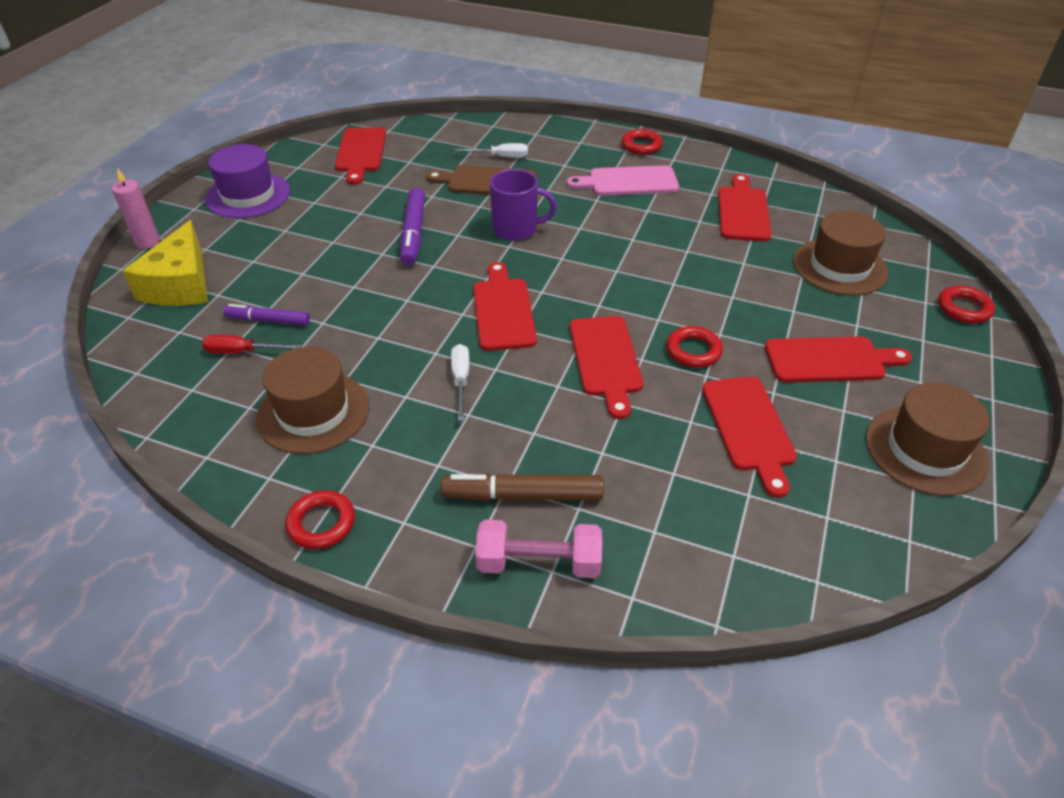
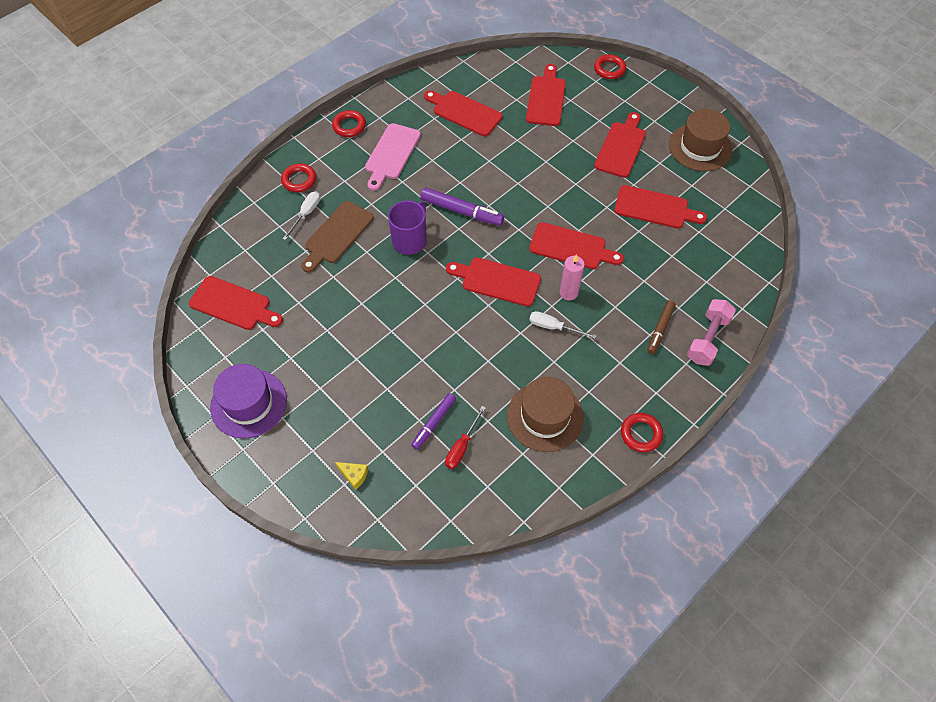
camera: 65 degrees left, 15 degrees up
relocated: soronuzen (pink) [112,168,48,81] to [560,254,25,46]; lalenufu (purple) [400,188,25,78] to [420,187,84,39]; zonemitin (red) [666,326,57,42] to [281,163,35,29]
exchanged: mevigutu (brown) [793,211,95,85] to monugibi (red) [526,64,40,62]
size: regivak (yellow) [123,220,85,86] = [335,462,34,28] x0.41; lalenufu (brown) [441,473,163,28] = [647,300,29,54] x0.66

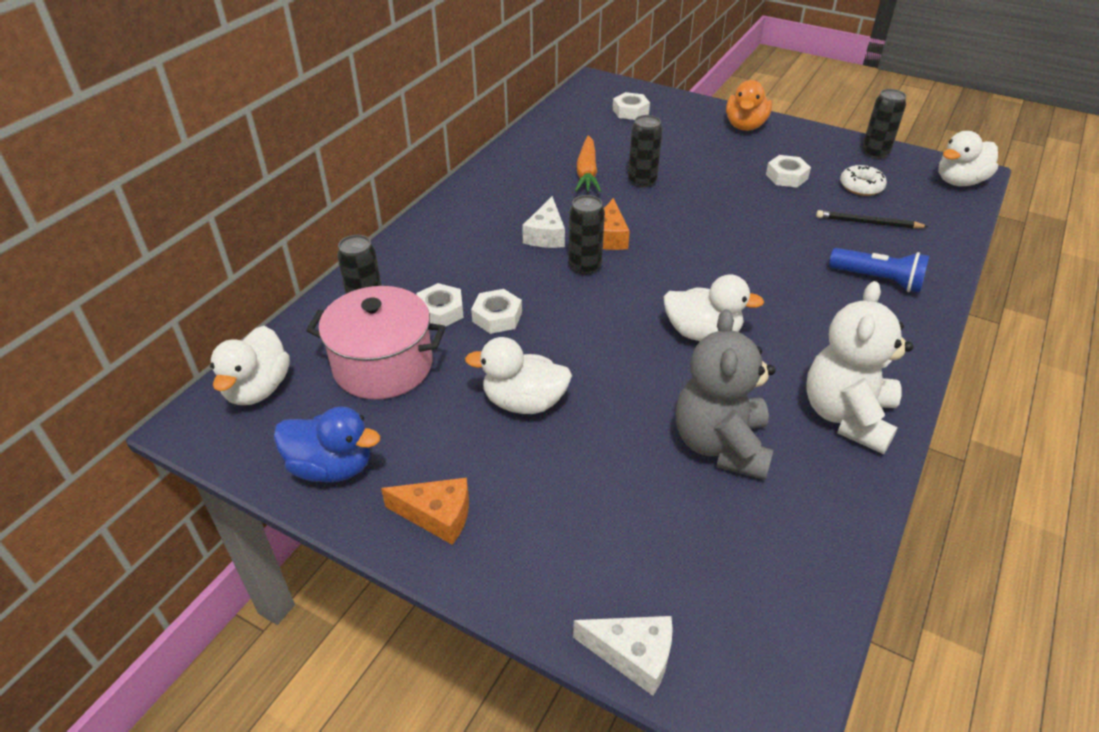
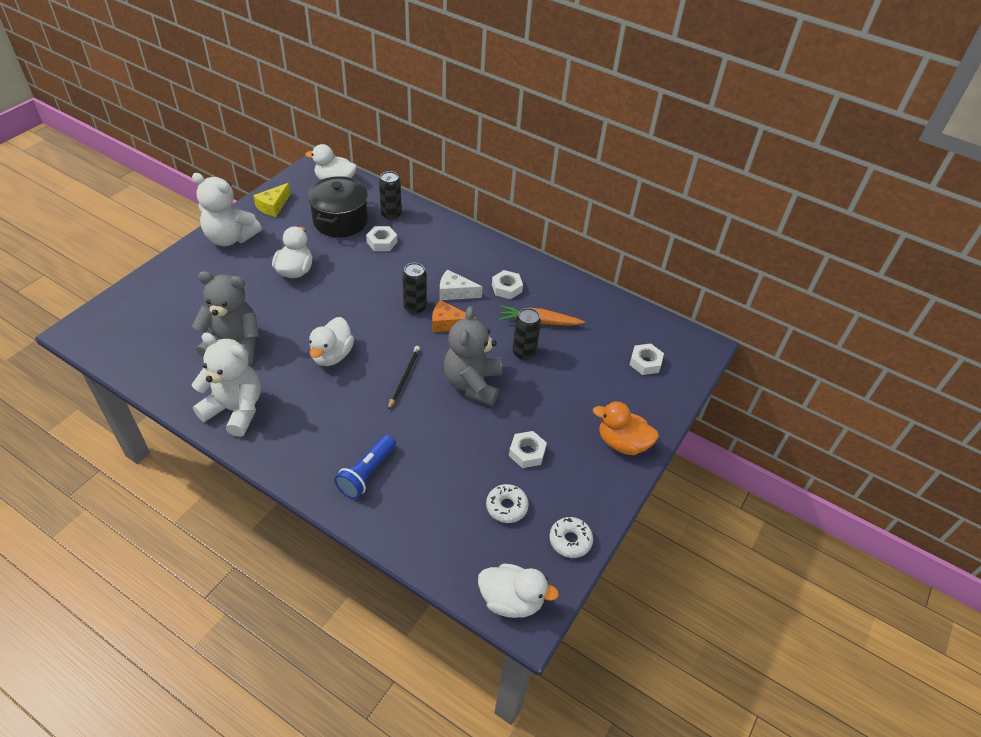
camera: 90 degrees right, 5 degrees up
missing: regivak (white) [573,616,100,80]
appeared: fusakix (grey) [444,306,58,100]
relocated: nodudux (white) [471,289,51,45] to [492,270,31,29]; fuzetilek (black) [816,210,113,19] to [388,346,32,64]
exchanged: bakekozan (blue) [274,407,106,76] to regivak (yellow) [253,183,38,34]; regivak (orange) [381,478,88,67] to fusakix (white) [192,173,70,73]; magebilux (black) [862,89,44,70] to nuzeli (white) [550,517,43,41]
colour: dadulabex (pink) [306,286,140,114] to dadulabex (black) [307,176,61,61]
spun: bakekozan (white) [938,131,60,55] = [478,564,81,54] 135 degrees clockwise

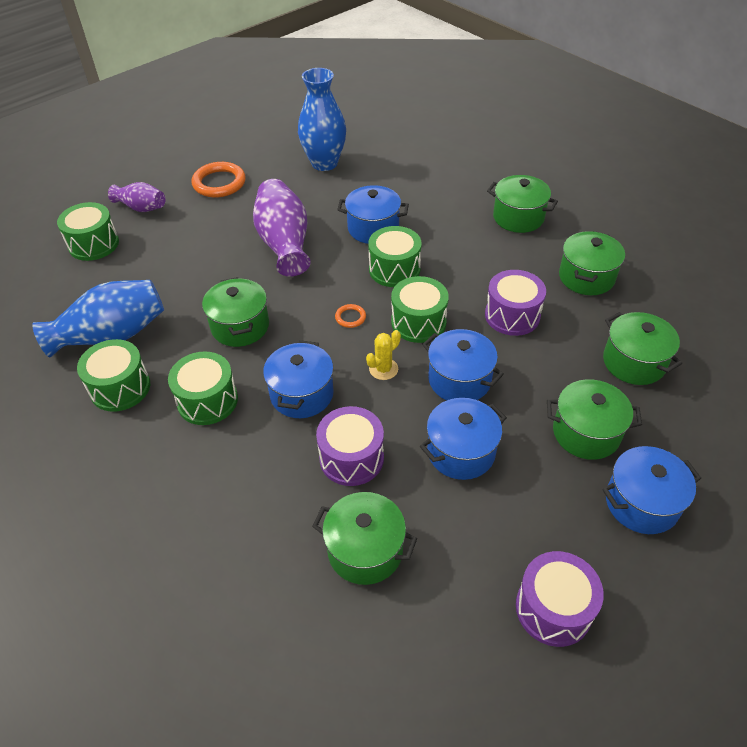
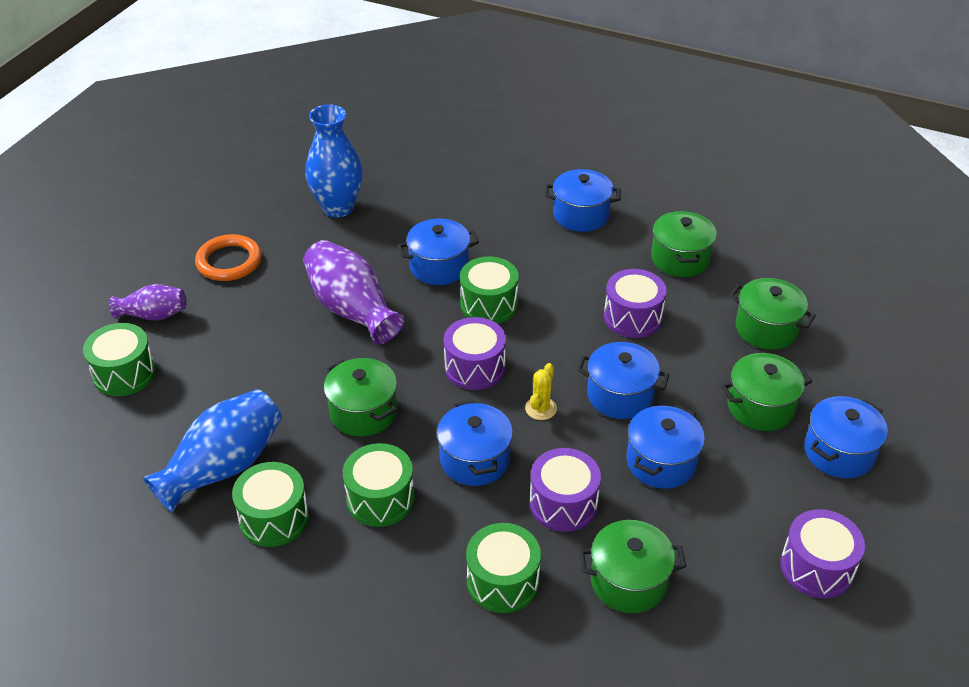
camera: 25 degrees left, 5 degrees down
relocated: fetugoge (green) [391,276,58,67] to [466,523,75,90]
exchanged: zonemitin (orange) [335,304,31,24] to fetugoge (purple) [444,317,62,73]
colour: dadulabex (green) [487,175,71,58] to dadulabex (blue) [545,169,76,63]

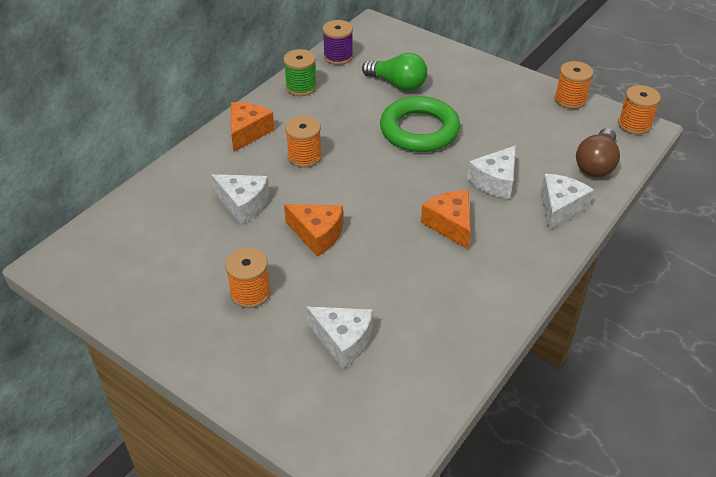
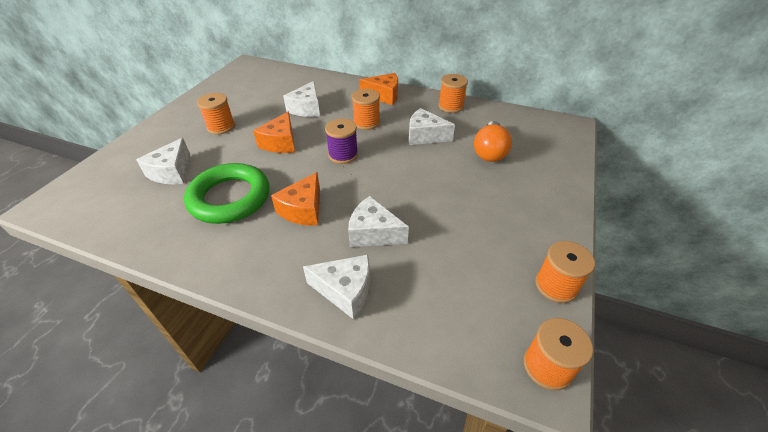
camera: 75 degrees right, 0 degrees up
missing: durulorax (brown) [576,128,44,49]
appeared: regivak (white) [409,108,46,37]
relocated: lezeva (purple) [323,20,30,45] to [325,119,33,45]; zonemitin (green) [380,96,80,56] to [184,163,86,61]
colour: lezeva (green) [283,49,34,47] to lezeva (orange) [438,74,30,39]; durulorax (green) [362,53,65,38] to durulorax (orange) [474,121,38,41]
spun: regivak (orange) [421,191,50,58] = [271,172,49,54] 150 degrees clockwise

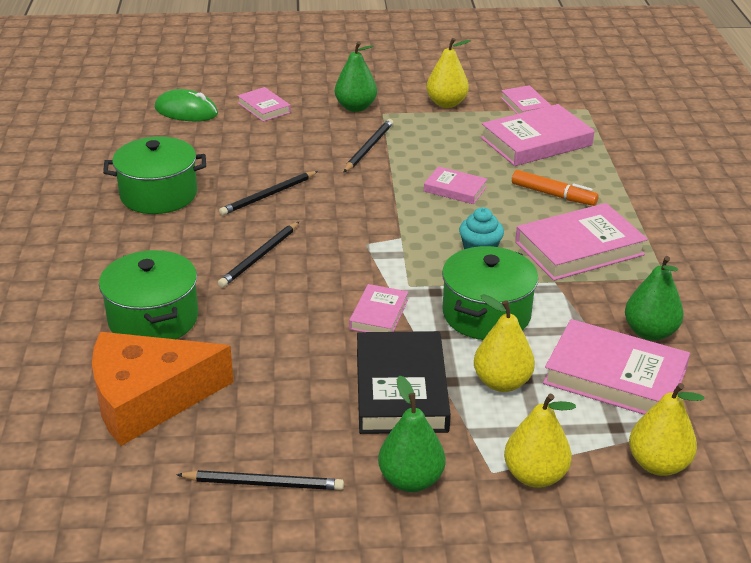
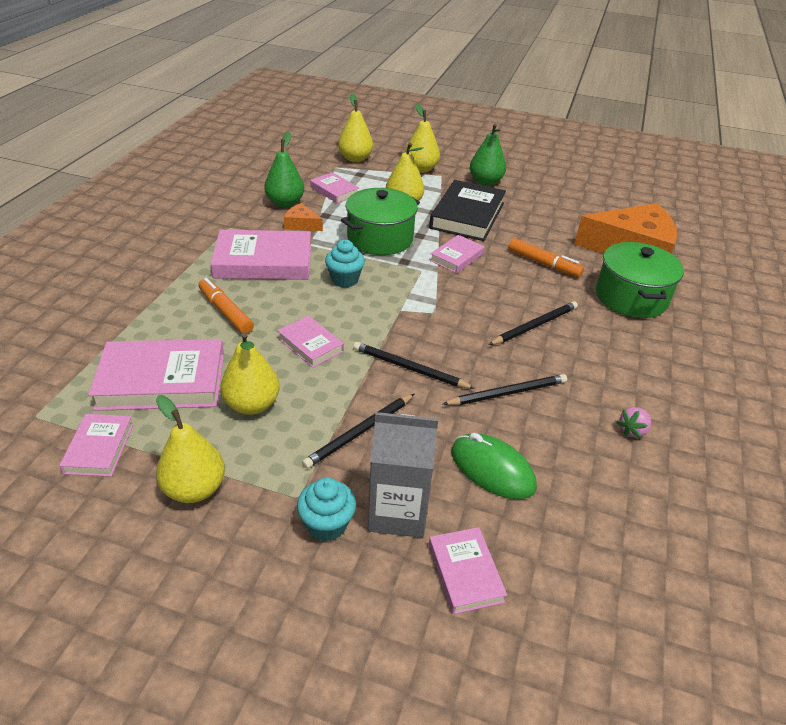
camera: 160 degrees left, 5 degrees up
appeared: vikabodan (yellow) [220,332,60,83]; regivak (orange) [284,203,39,28]; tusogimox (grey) [368,412,70,126]; lalenufu (orange) [508,238,76,39]
relocated: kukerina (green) [155,89,63,32] to [451,433,86,66]; fuzetilek (black) [176,470,168,20] to [353,342,122,47]
exchanged: dadulabex (green) [103,136,103,78] to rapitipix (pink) [617,407,34,32]; vikabodan (green) [335,41,42,71] to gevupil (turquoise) [297,477,59,64]
size: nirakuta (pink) [543,319,147,96] = [310,172,49,31] x0.54

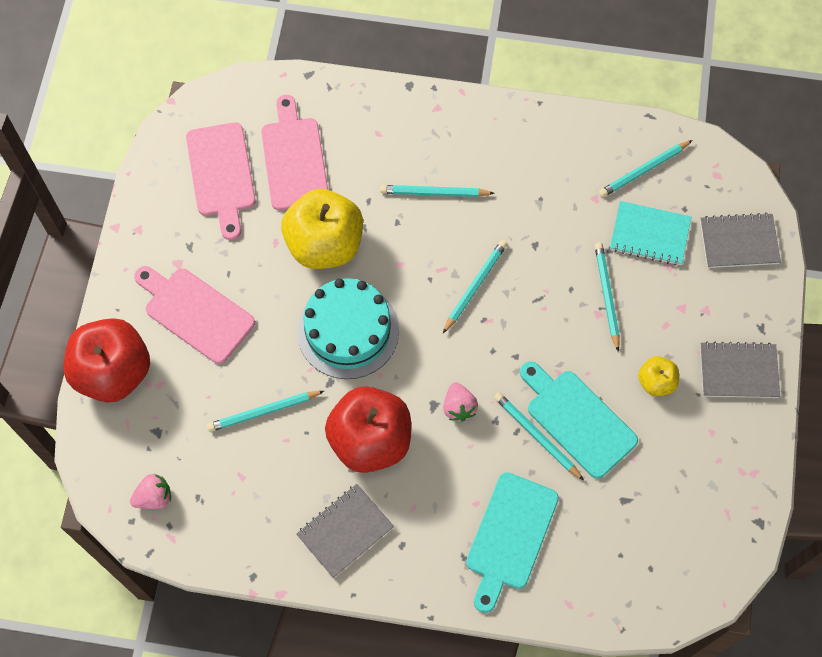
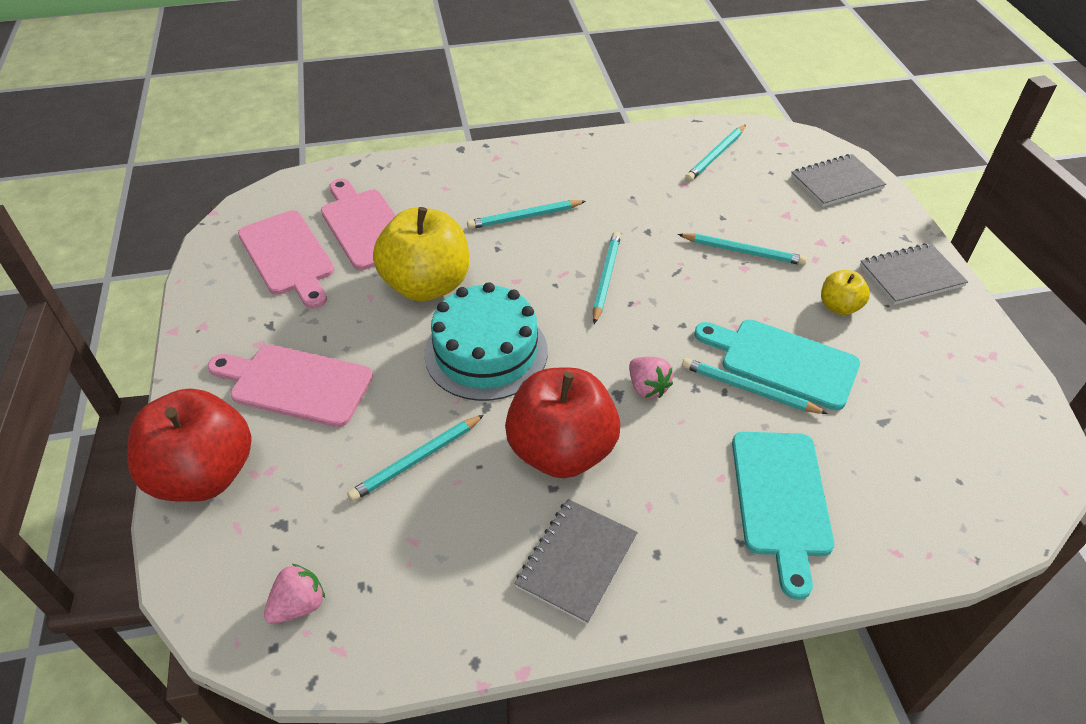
camera: 20 degrees left, 20 degrees down
missing: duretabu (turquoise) [610,201,81,65]
spun: fuzetilek (turquoise) [595,242,25,110] = [678,233,129,32] 135 degrees clockwise

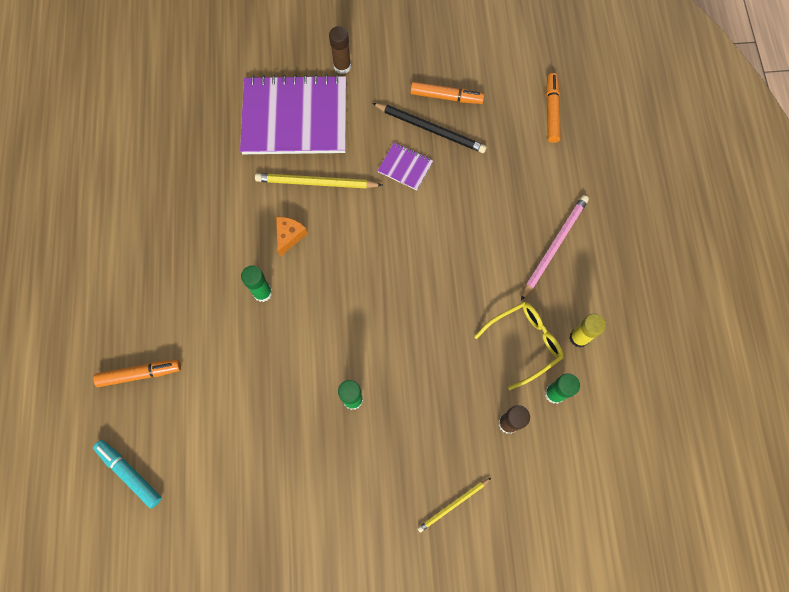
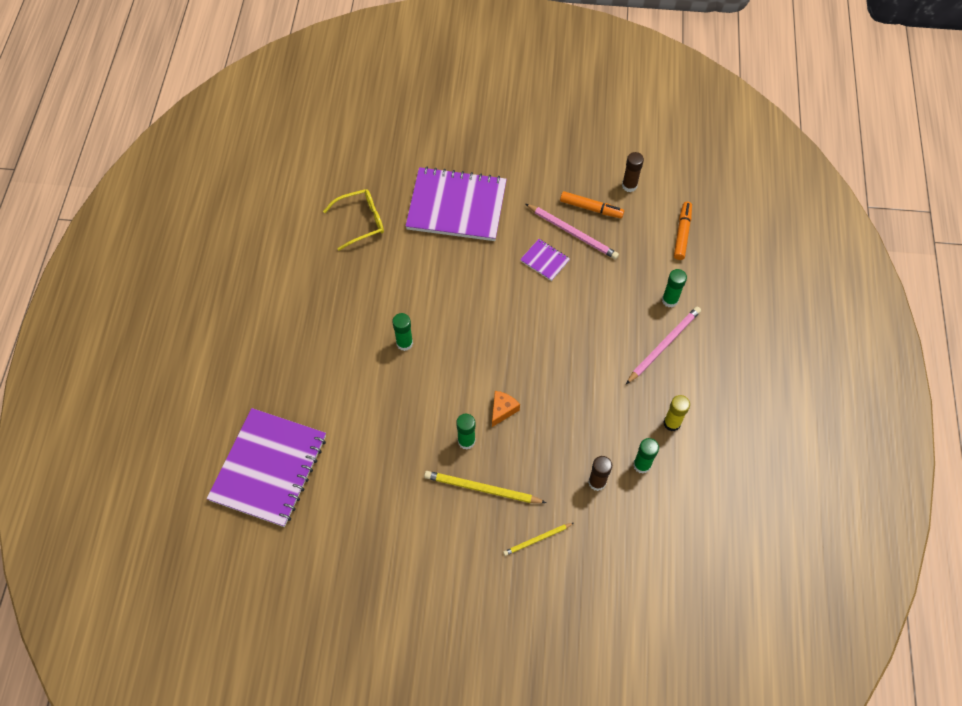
camera: 10 degrees right, 10 degrees down
missing: lalenufu (orange) [93,359,88,28]
appeared: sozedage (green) [662,269,25,38]
relocated: fuzetilek (yellow) [255,173,127,16] to [424,471,122,32]; regivak (orange) [276,217,32,40] to [492,391,28,36]; sozedage (brown) [329,26,22,48] to [622,152,22,40]; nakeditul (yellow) [474,302,89,88] to [323,189,61,62]
exchanged: lalenufu (turquoise) [93,440,69,69] to duretabu (purple) [207,408,119,119]
colour: fuzetilek (black) [372,103,115,50] to fuzetilek (pink) [526,204,93,55]

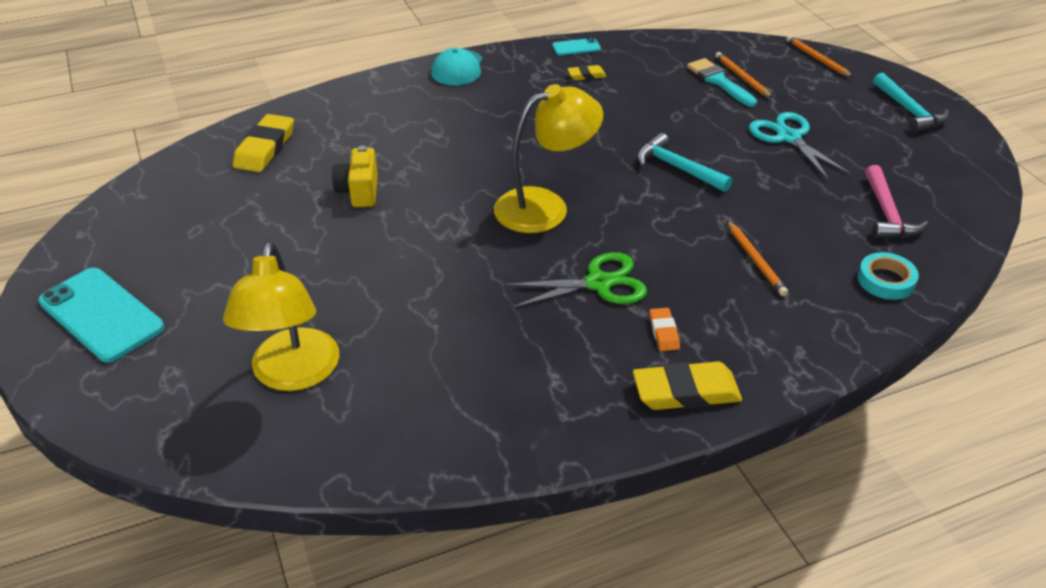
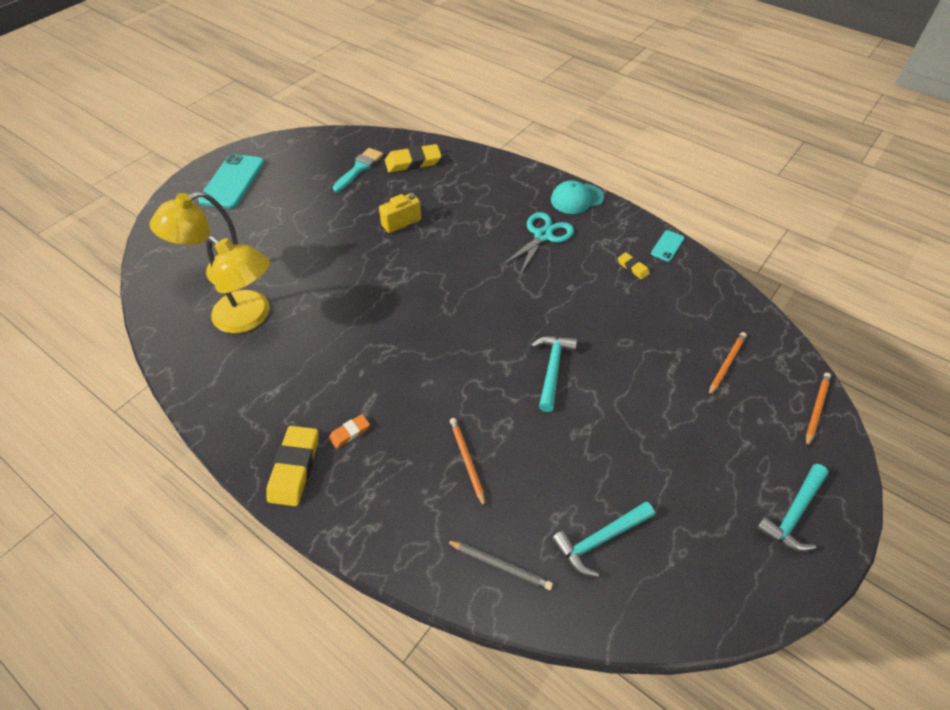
camera: 60 degrees right, 10 degrees up
missing: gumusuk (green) [503,252,144,57]
relocated: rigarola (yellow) [494,84,109,149] to [206,236,64,97]; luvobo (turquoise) [687,58,70,49] to [333,148,50,44]; gumusuk (turquoise) [749,112,103,69] to [501,212,73,63]
exchanged: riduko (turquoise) [858,252,61,48] to fuzetilek (grey) [445,540,108,50]
colour: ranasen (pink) [865,165,63,74] to ranasen (turquoise) [551,501,104,76]
spun: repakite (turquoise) [552,38,49,18] = [651,230,33,32] 75 degrees clockwise; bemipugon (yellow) [633,361,109,49] = [267,426,51,80] 45 degrees clockwise; fuzetilek (orange) [727,220,61,76] = [450,418,36,90] 120 degrees clockwise

